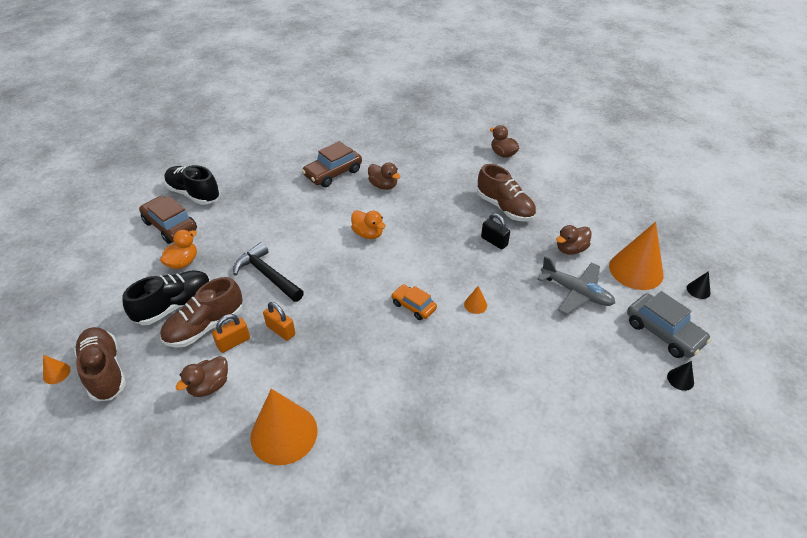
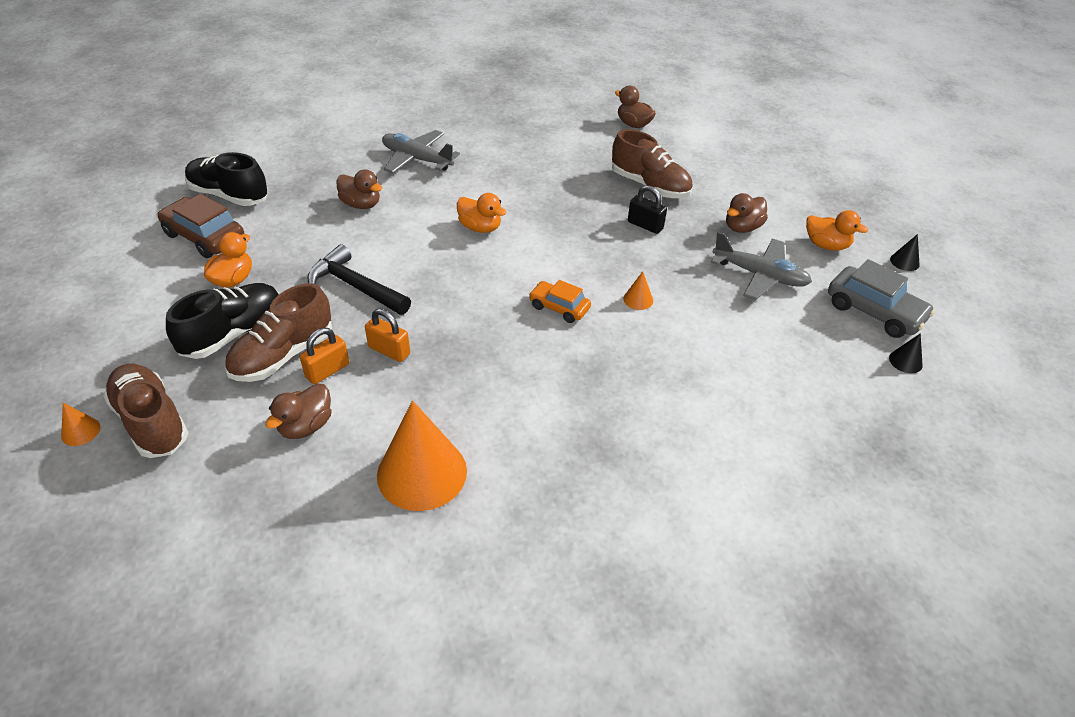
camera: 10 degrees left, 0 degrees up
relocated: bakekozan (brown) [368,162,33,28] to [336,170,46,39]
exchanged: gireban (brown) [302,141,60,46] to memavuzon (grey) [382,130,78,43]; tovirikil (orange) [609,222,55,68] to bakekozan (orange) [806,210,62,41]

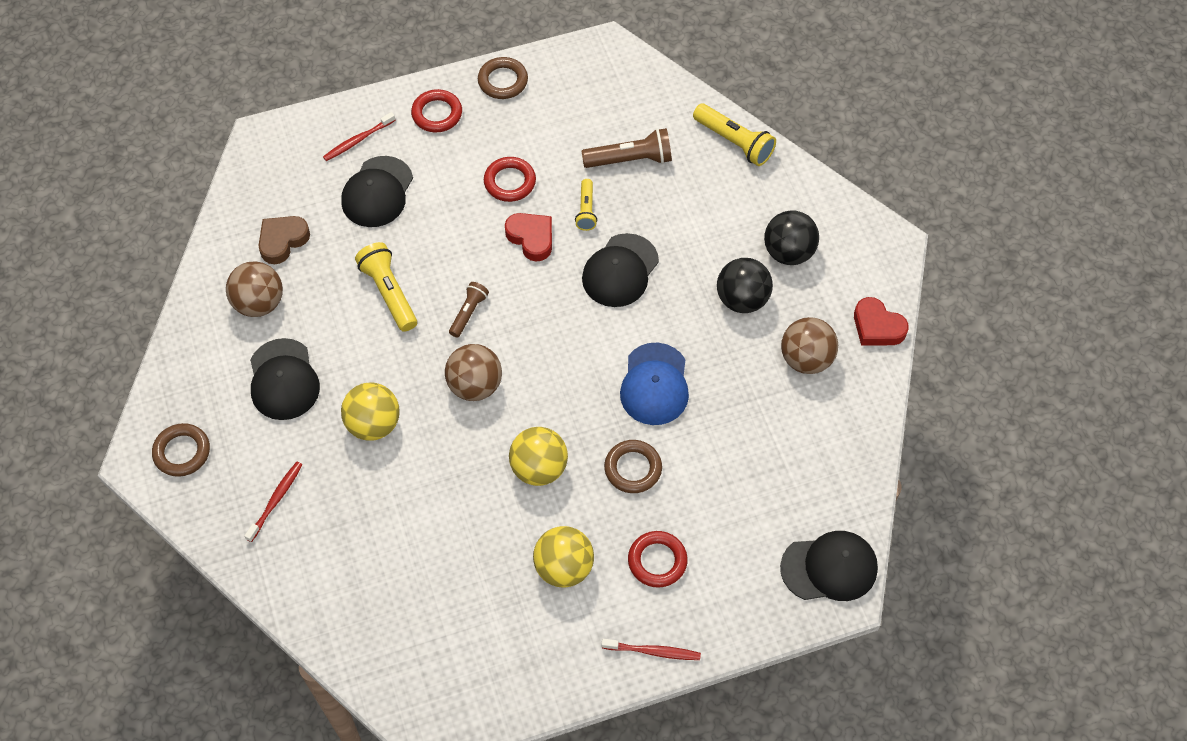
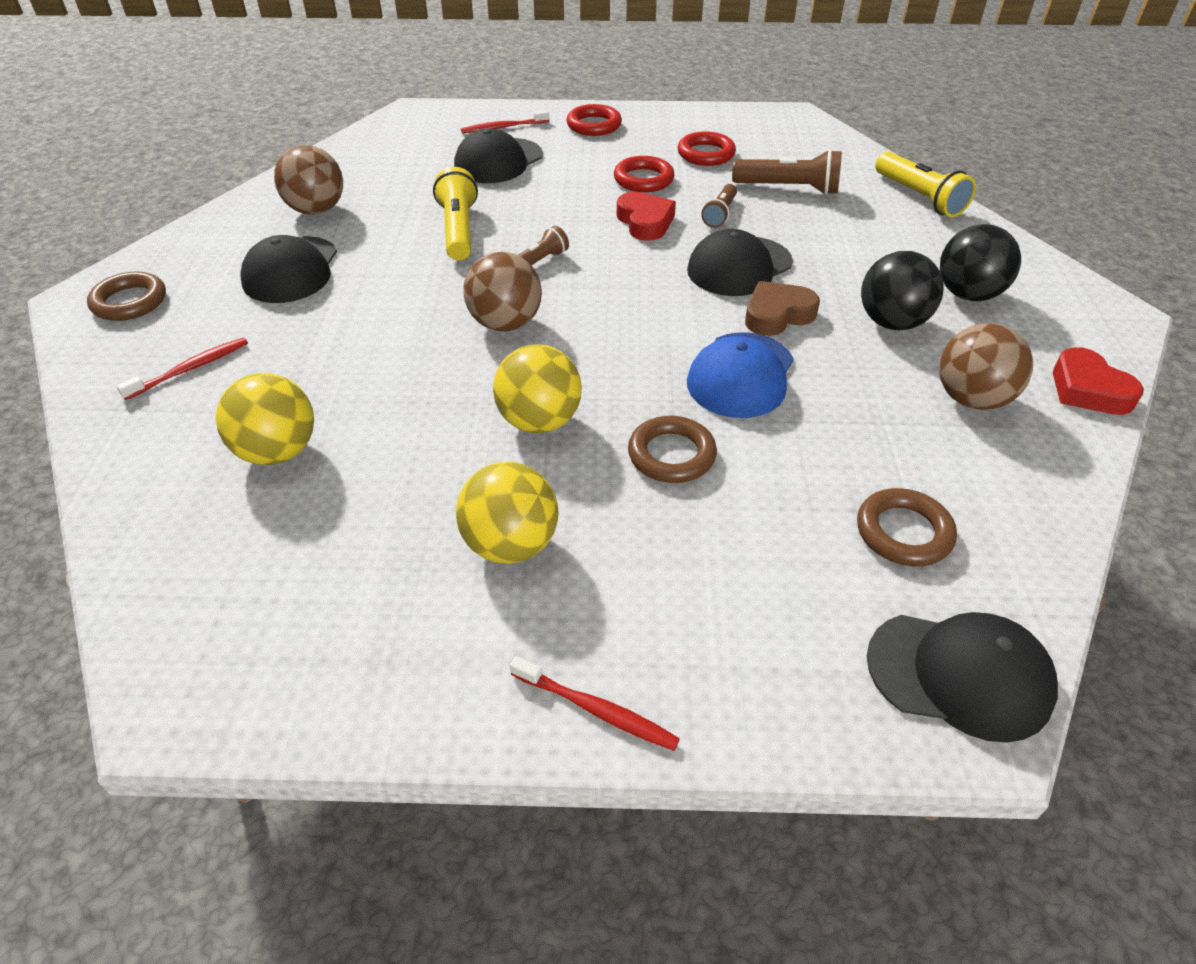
camera: 20 degrees right, 15 degrees down
relocated: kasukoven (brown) [258,216,52,48] to [745,281,75,55]; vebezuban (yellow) [341,382,59,59] to [216,373,98,92]; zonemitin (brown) [478,57,50,42] to [857,488,100,78]; zonemitin (red) [628,531,60,57] to [678,131,58,35]
colour: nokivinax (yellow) [575,179,22,52] to nokivinax (brown) [701,184,36,44]

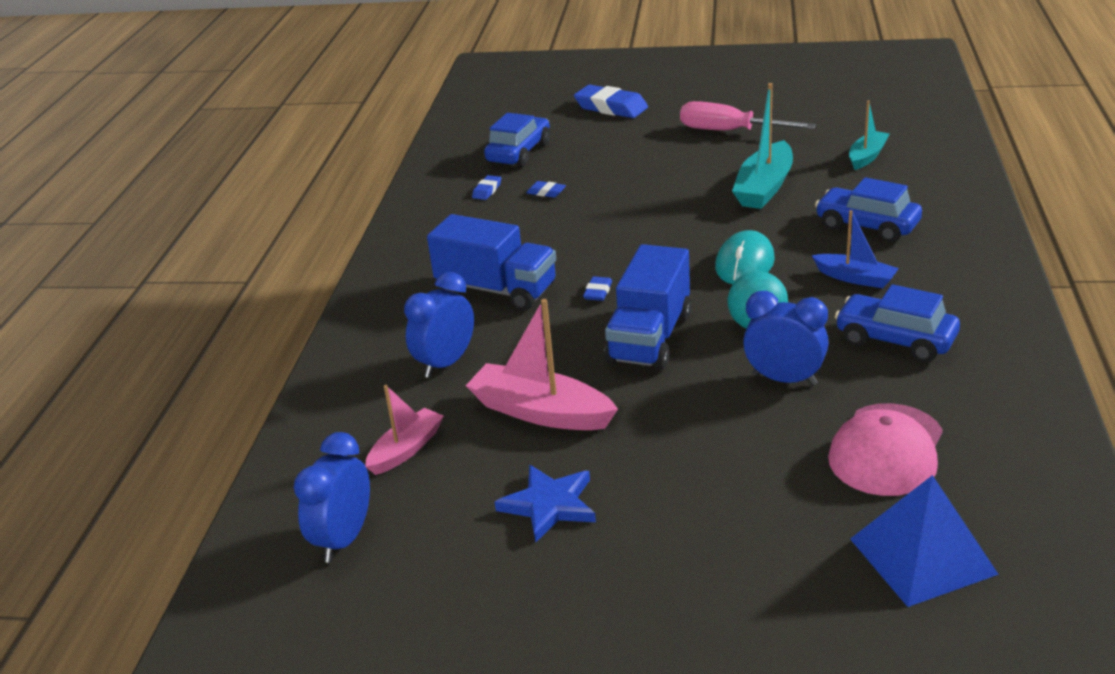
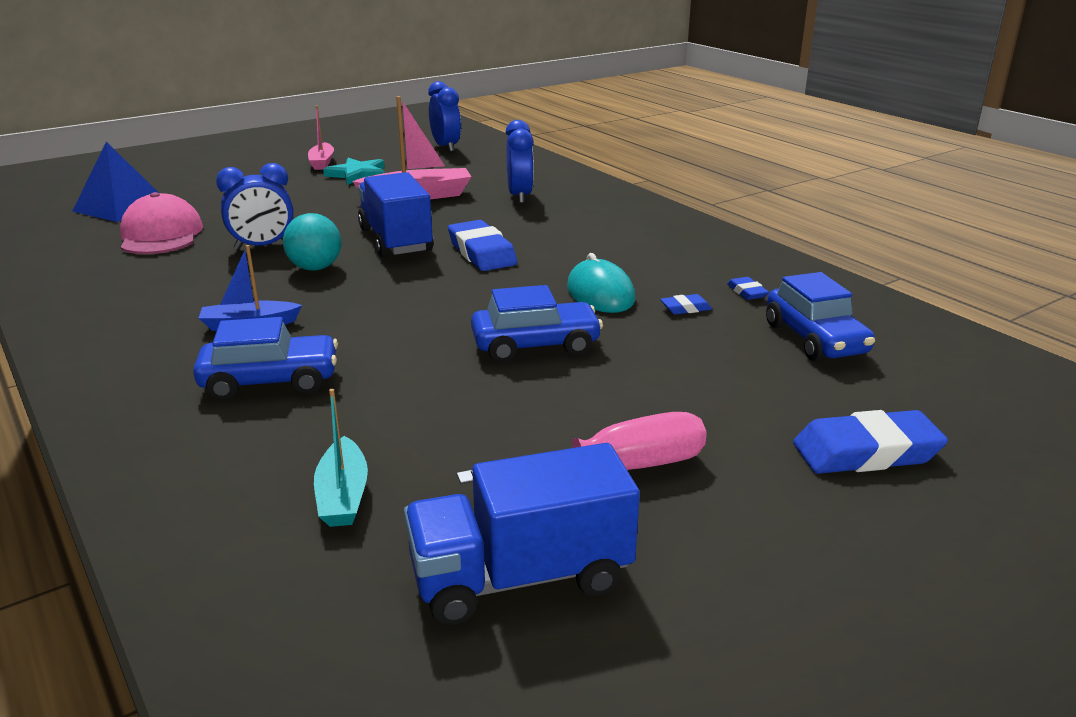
camera: 135 degrees right, 5 degrees down
missing: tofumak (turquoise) [732,83,61,126]
relocated: tofumak (pink) [365,385,79,90] to [308,106,26,64]; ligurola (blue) [427,214,129,97] to [404,443,236,182]; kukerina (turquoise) [715,230,60,54] to [567,253,68,60]; gireban (blue) [835,284,125,78] to [471,285,132,77]
colour: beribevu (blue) [495,465,101,77] to beribevu (turquoise) [323,158,62,27]
size: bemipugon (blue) [583,277,29,24] = [448,220,69,51] x2.09

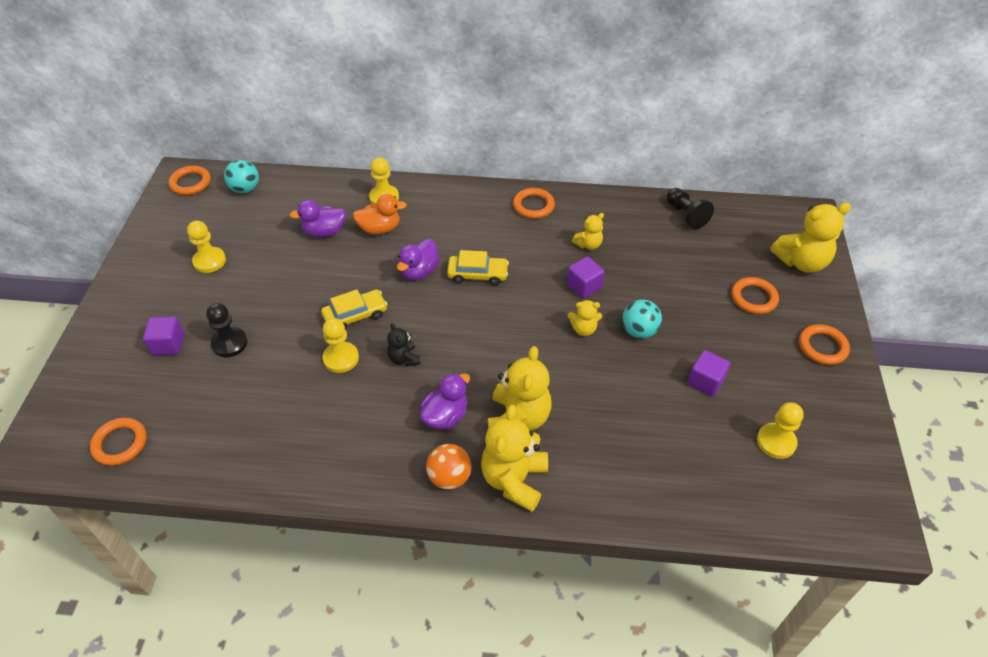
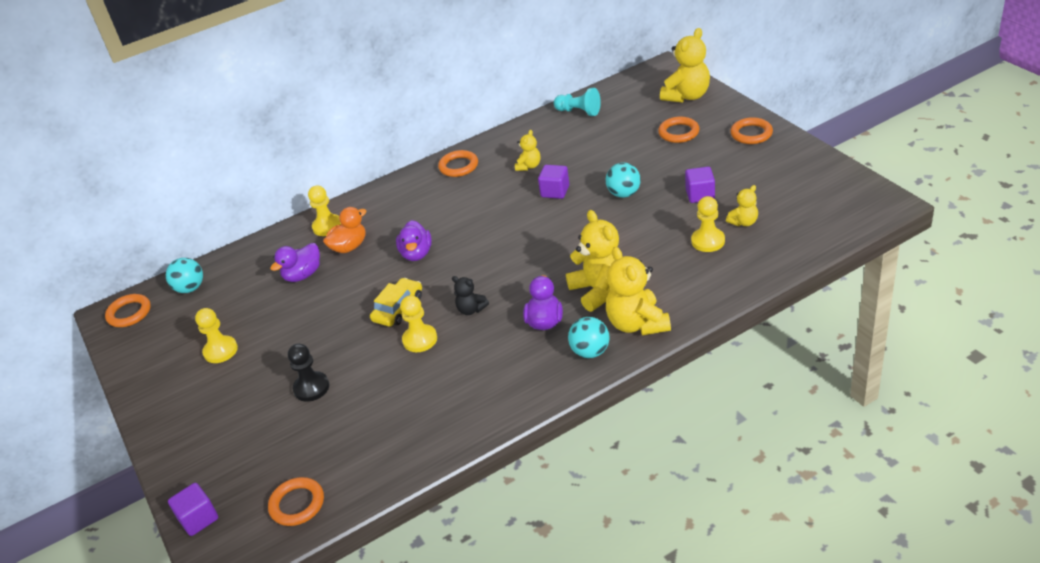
camera: 30 degrees left, 10 degrees down
missing: gireban (yellow) [447,250,62,35]
relocated: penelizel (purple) [143,317,41,38] to [168,483,50,53]; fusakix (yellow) [568,300,34,36] to [726,185,32,41]; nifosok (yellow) [757,402,47,57] to [691,196,34,56]
colour: vebezuban (orange) [426,444,45,46] to vebezuban (turquoise) [568,317,42,41]; nifosok (black) [667,188,47,41] to nifosok (turquoise) [554,88,47,28]

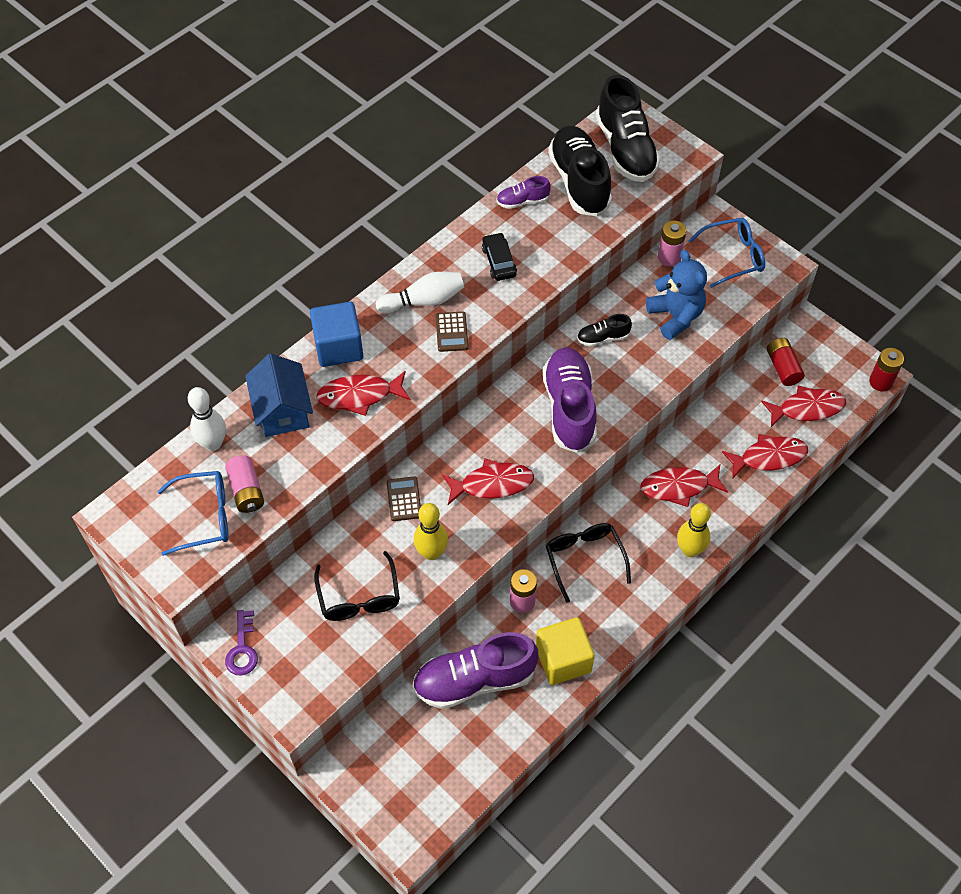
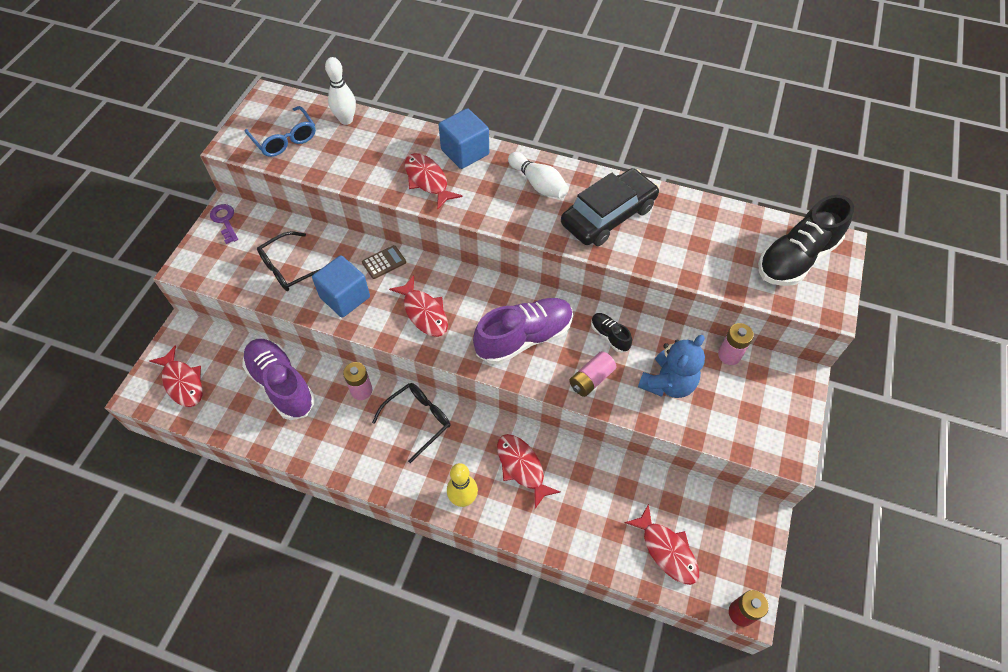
camera: 65 degrees right, 0 degrees up
missing: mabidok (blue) [245,353,68,84]; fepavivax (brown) [436,311,32,41]; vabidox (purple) [496,176,54,33]; penelizel (yellow) [536,617,59,68]; vabidox (black) [548,126,64,90]; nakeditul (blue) [688,218,77,70]; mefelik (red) [767,338,38,48]
relocated: mefelik (pink) [225,455,39,58] to [569,351,47,46]; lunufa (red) [722,434,86,44] to [149,346,54,61]
exchanged: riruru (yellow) [414,503,34,57] to penelizel (blue) [312,255,58,63]
spun: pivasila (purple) [225,610,33,65] = [210,204,28,40] 90 degrees clockwise
size: gireban (black) [482,232,35,49] = [561,168,98,78] x2.03

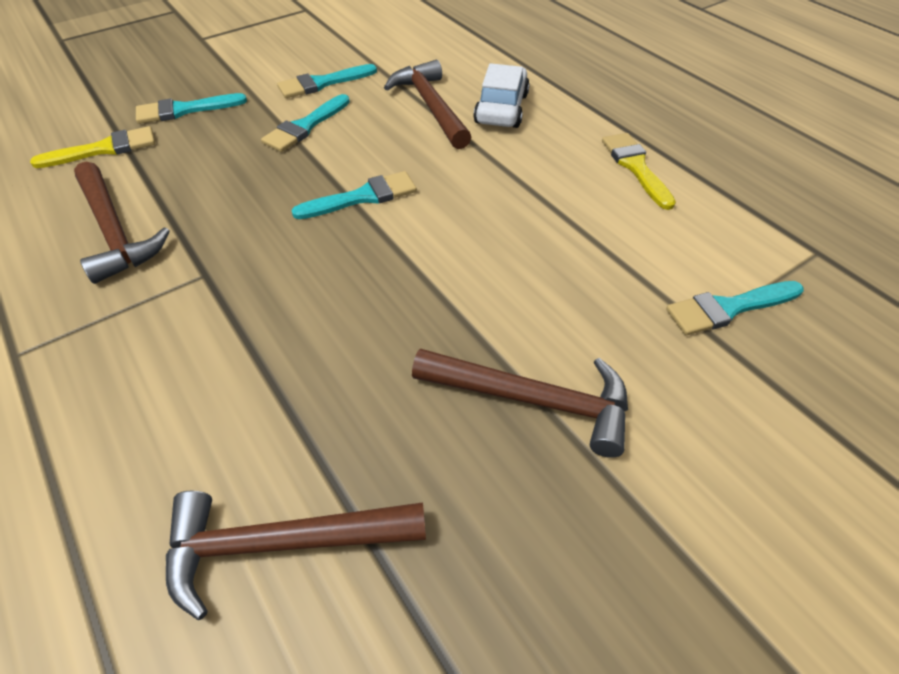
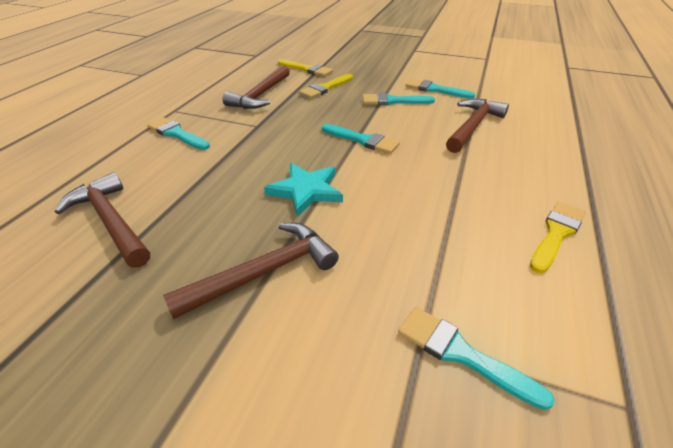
camera: 55 degrees right, 10 degrees down
missing: gireban (white) [474,63,56,65]
appeared: beribevu (turquoise) [264,163,79,54]; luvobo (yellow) [299,74,54,25]
relocated: luvobo (turquoise) [136,93,111,31] to [147,117,63,33]
spun: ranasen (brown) [412,348,216,110] = [163,223,176,96] 105 degrees counterclockwise

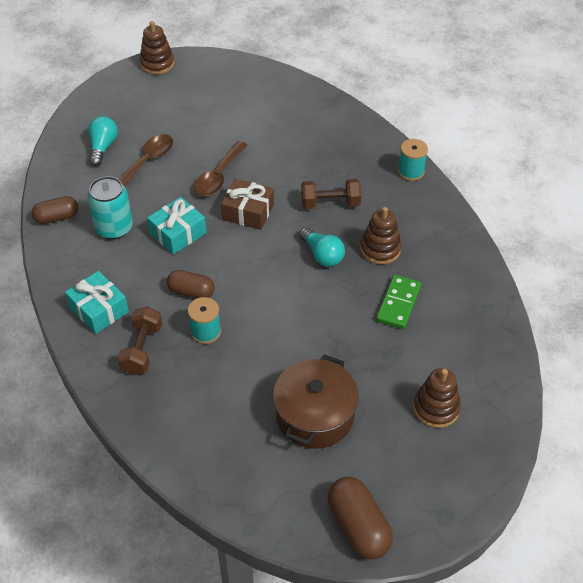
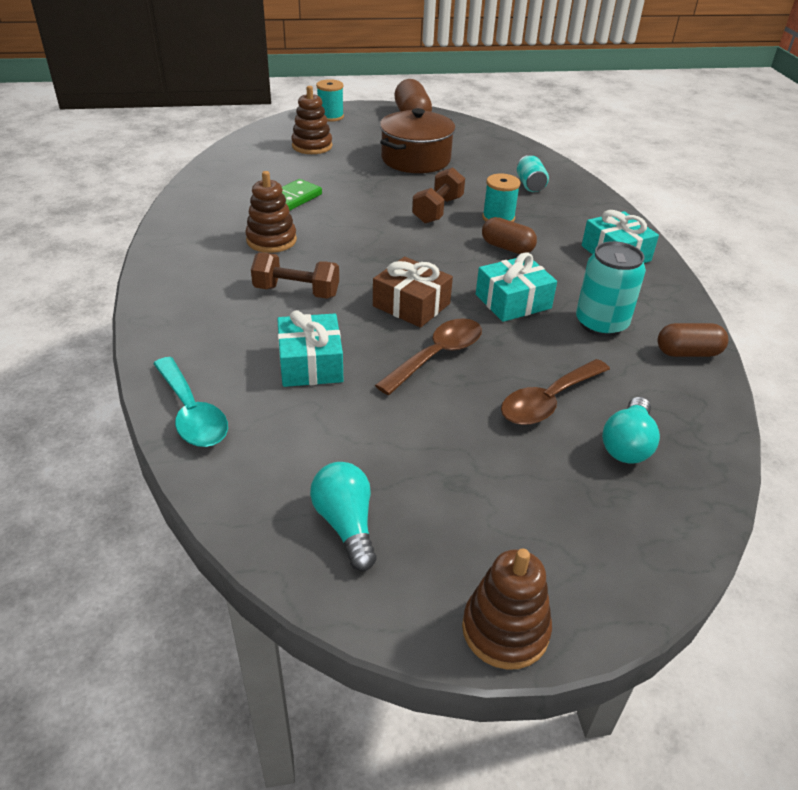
camera: 165 degrees left, 10 degrees down
appeared: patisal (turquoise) [153,357,75,90]; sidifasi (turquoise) [277,310,66,77]; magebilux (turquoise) [517,155,32,37]
relocated: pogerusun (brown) [117,307,45,68] to [412,167,53,56]; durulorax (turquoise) [299,227,46,40] to [310,462,67,109]; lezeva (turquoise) [398,139,30,42] to [316,79,28,43]

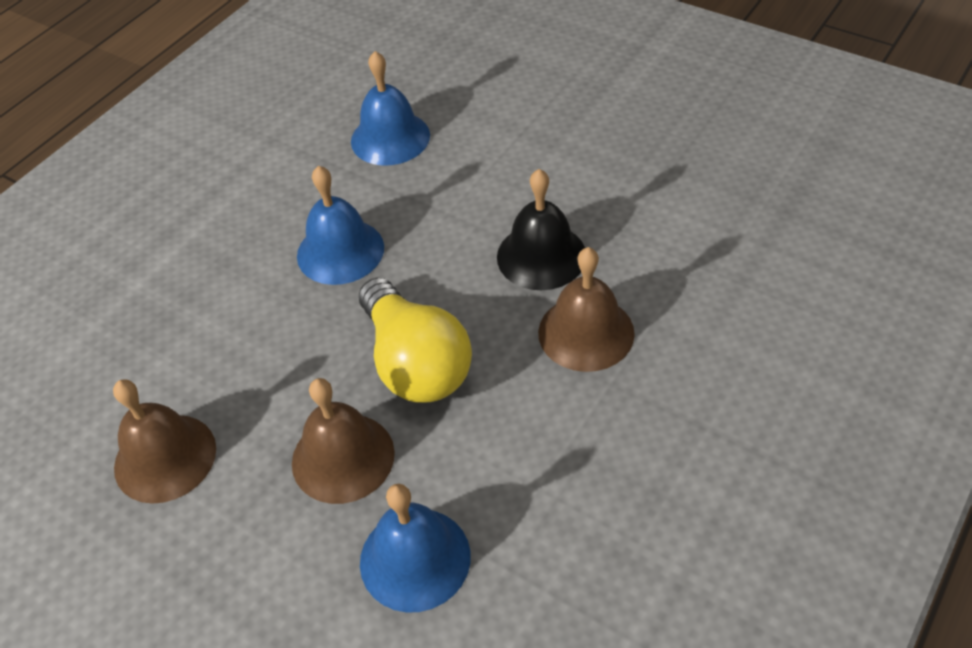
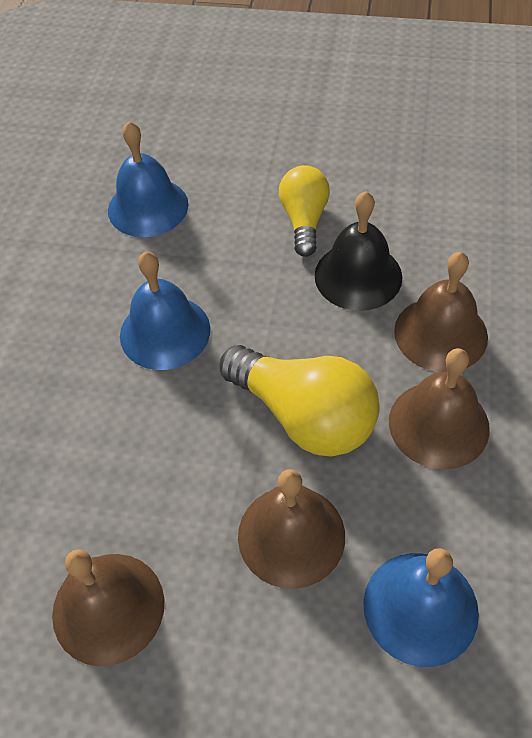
camera: 25 degrees left, 5 degrees up
appeared: durulorax (yellow) [279,165,51,92]; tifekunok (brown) [389,348,101,122]

